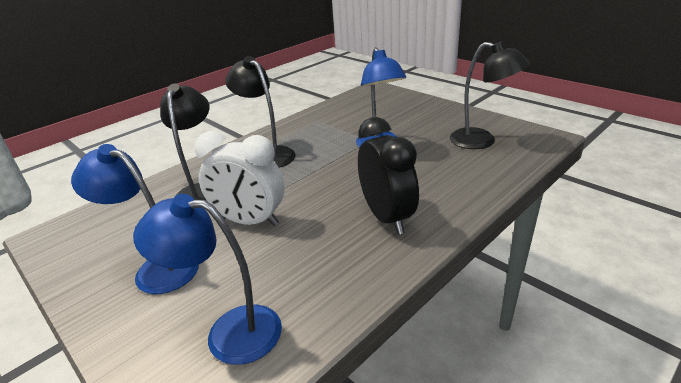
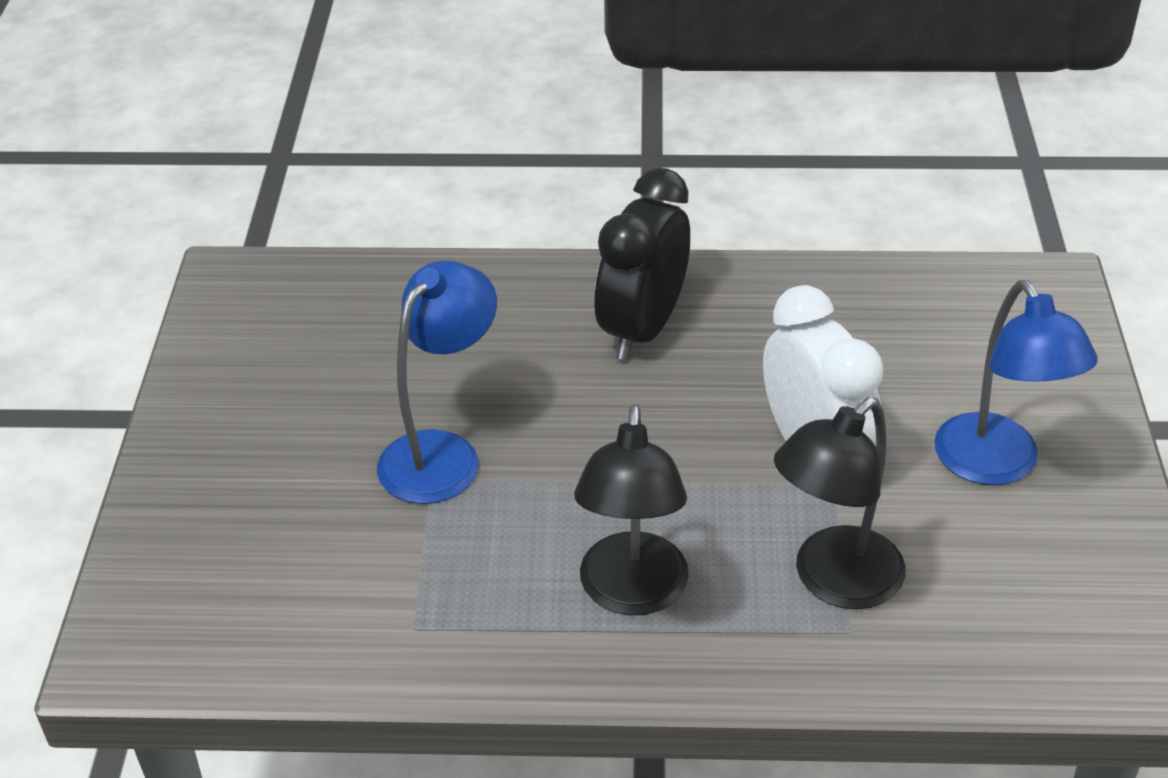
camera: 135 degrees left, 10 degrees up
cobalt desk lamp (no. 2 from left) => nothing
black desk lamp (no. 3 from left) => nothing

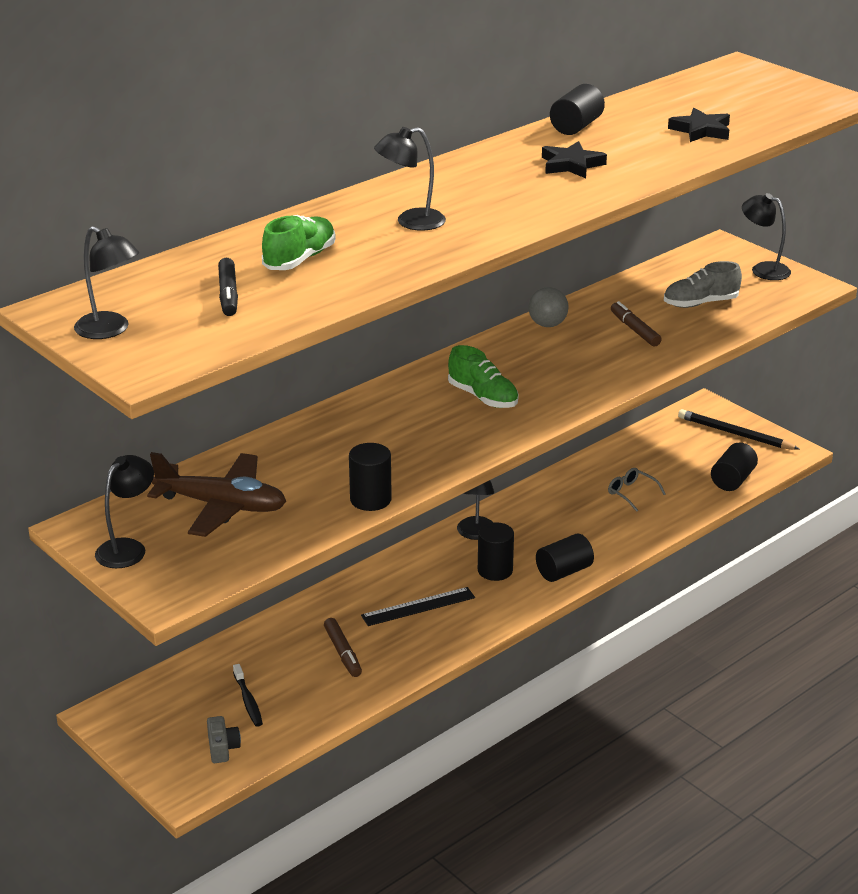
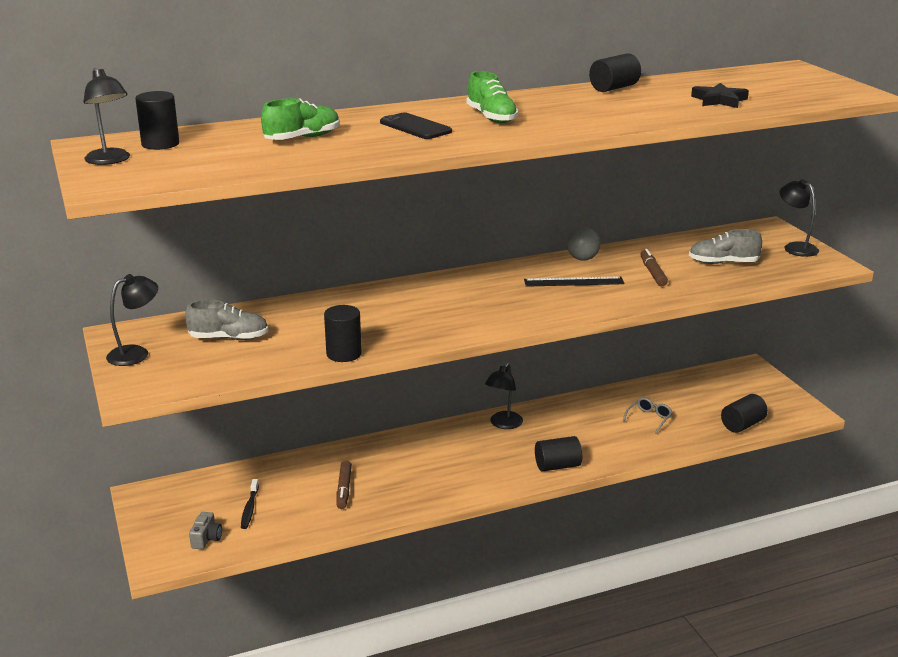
camera: 20 degrees right, 5 degrees down
brown toy plane => grey sneaker (no. 1 from left)
black marker pen => nothing
black straightedge, shifted
black desk lamp (no. 3 from left) => black smartphone
leaf-green sneaker (no. 2 from left), shifted
black cylinder (no. 2 from left in the first image) => black cylinder (no. 1 from left), shifted
black star shape (no. 1 from left) => nothing
grey spectacles, 60 degrees clockwise
black wooden pencil => nothing

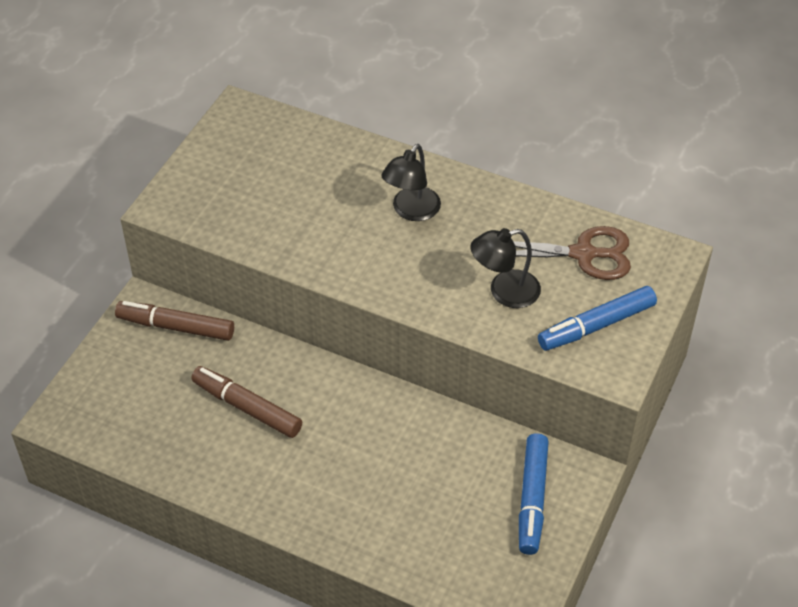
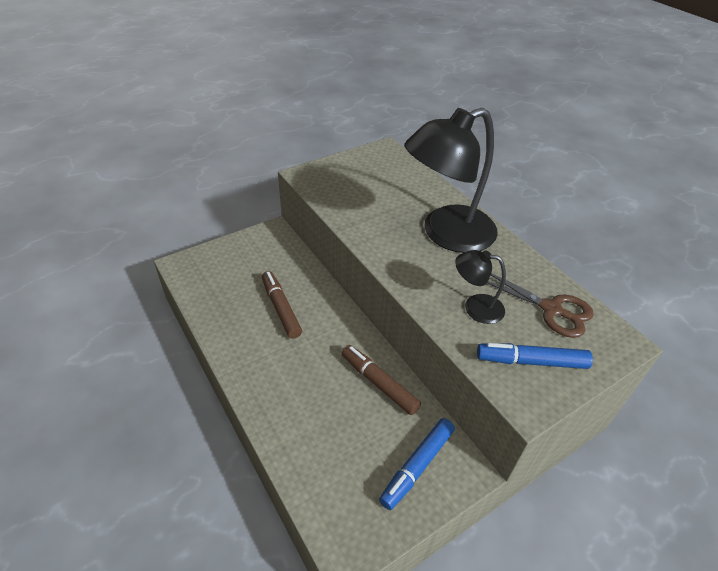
camera: 30 degrees right, 5 degrees down
brown marker pen (no. 1 from left in the first image) => brown marker pen (no. 2 from left), shifted
black desk lamp (no. 1 from left), x2.13

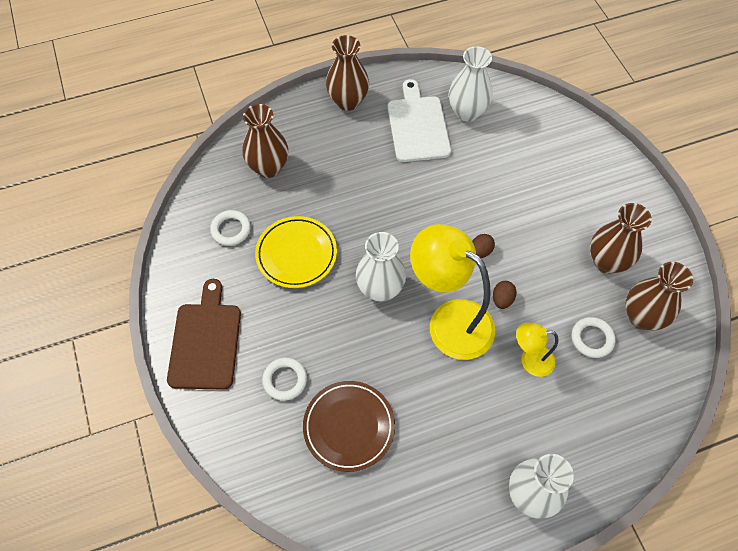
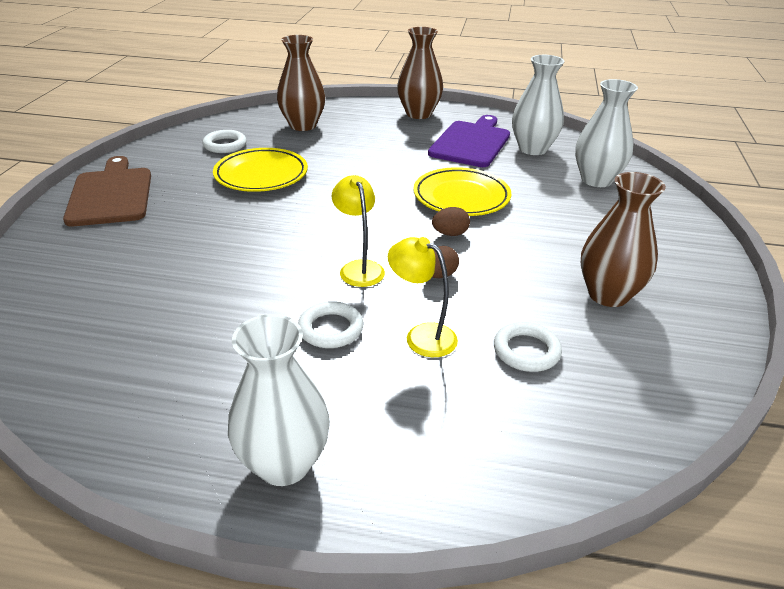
camera: 30 degrees right, 25 degrees down
brown chopping board, 45 degrees counterclockwise
white ring (no. 2 from left), shifted
brown flat dish => nothing
white flower vase (no. 1 from left in the first image) => white flower vase (no. 3 from left), shifted
white chopping board => royal purple chopping board
golden desk lamp (no. 1 from left), x0.51
brown flower vase (no. 4 from left) => nothing
nothing => golden flat dish (no. 2 from left)

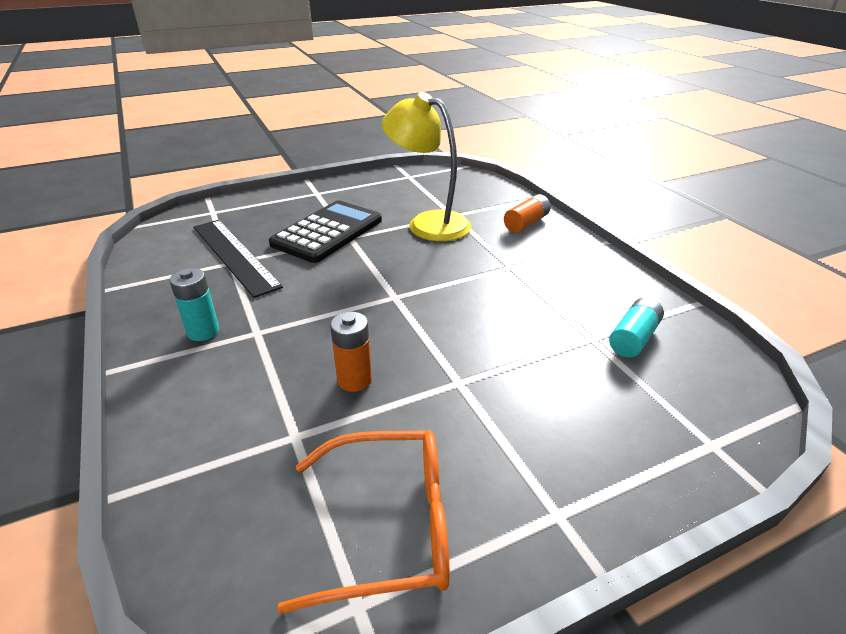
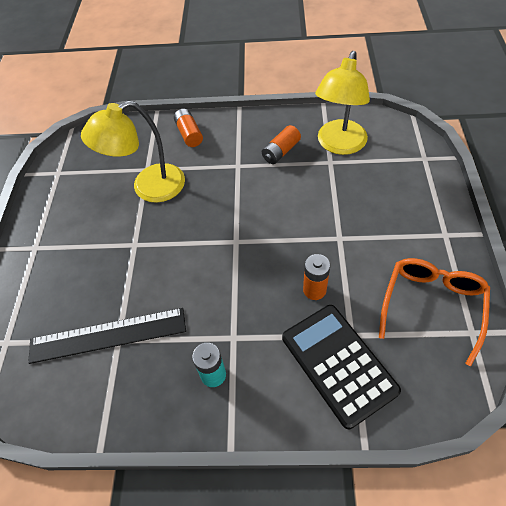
camera: 60 degrees left, 20 degrees up
black adding machine, shifted
turquoise battery (no. 2 from left) => golden desk lamp (no. 2 from left)
nothing => orange battery (no. 2 from left)

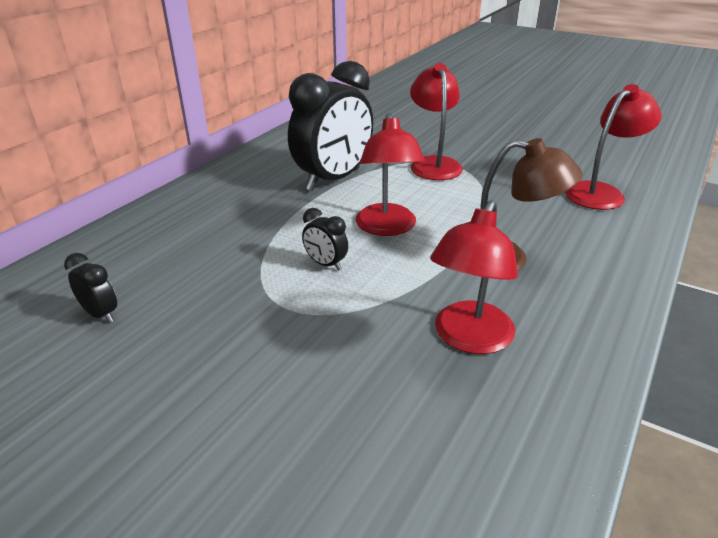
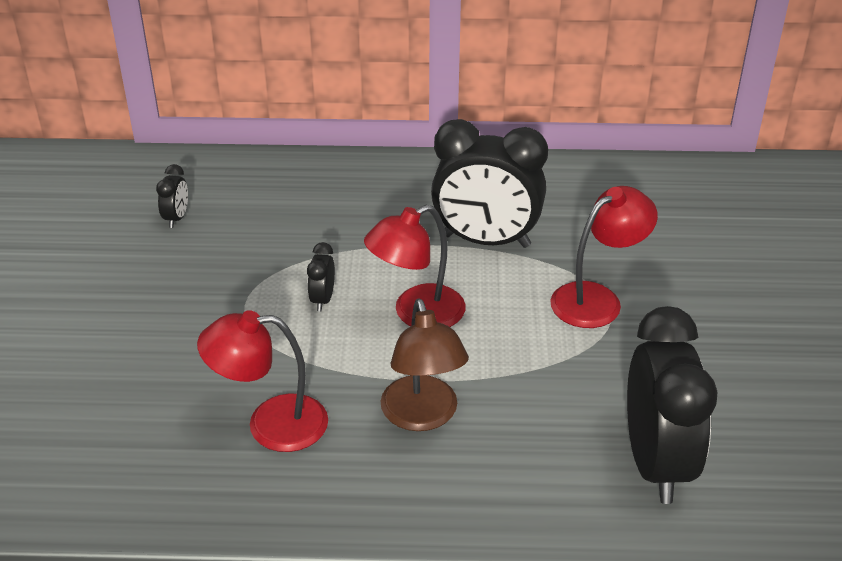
camera: 60 degrees right, 5 degrees up
red desk lamp (no. 4 from left) => black bedside clock (no. 4 from left)

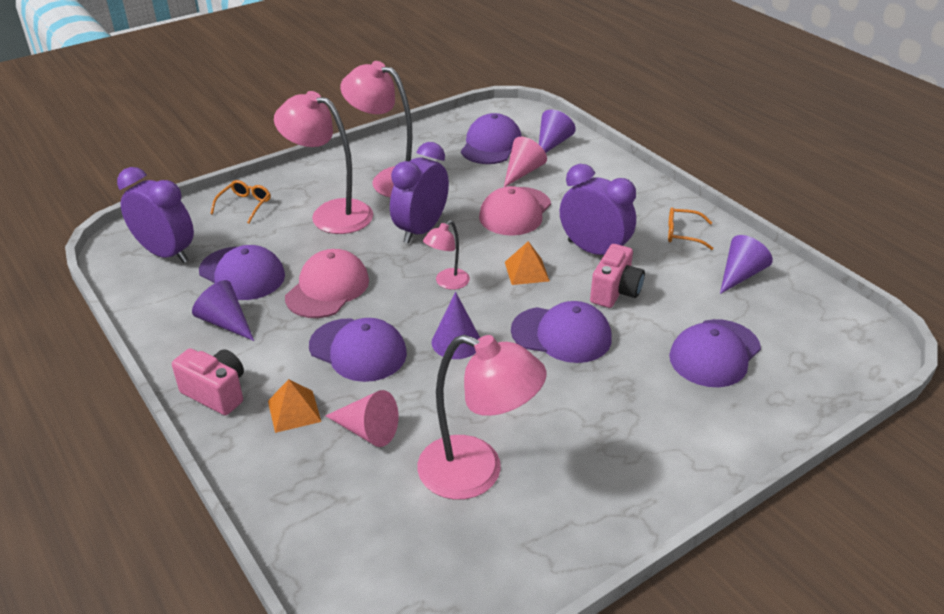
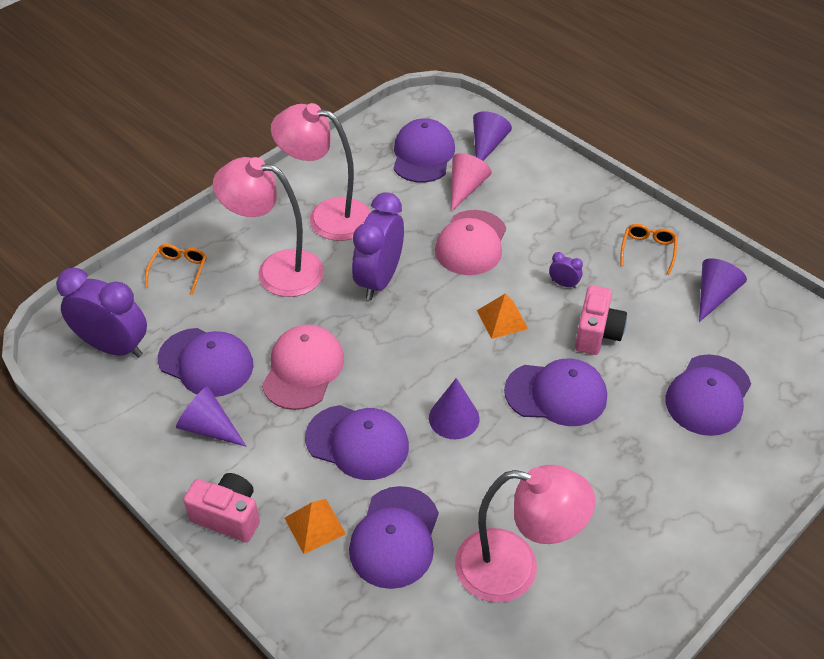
camera: 10 degrees left, 10 degrees up
pink cone shape (no. 1 from left) => royal purple baseball cap (no. 3 from left)
pink desk lamp (no. 3 from left) => nothing
royal purple bedside clock (no. 3 from left), x0.42
orange spectacles (no. 2 from left), 105 degrees clockwise

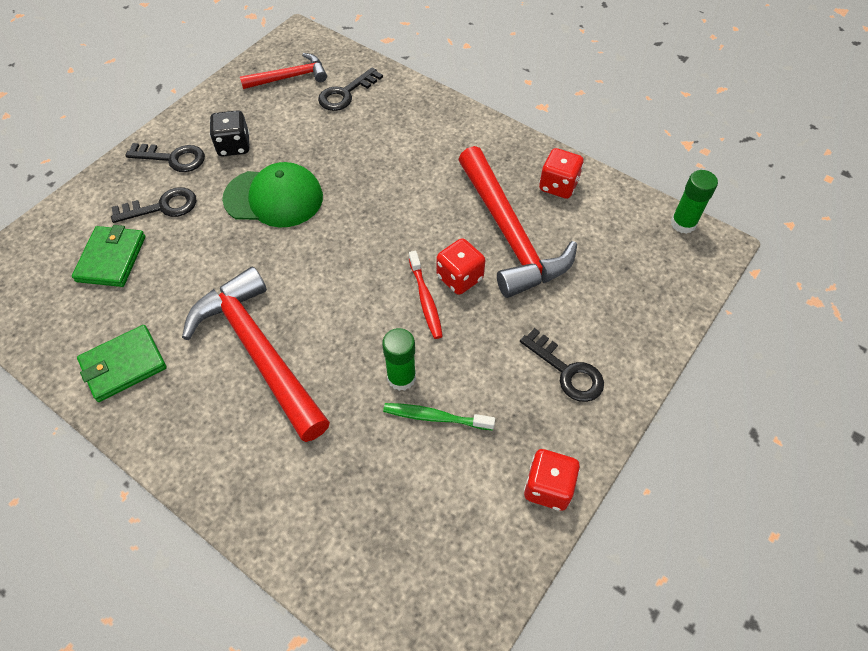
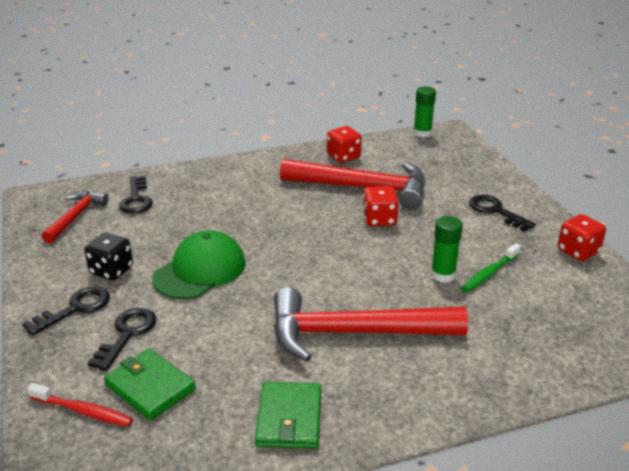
camera: 55 degrees left, 25 degrees down
red dental brush, shifted
black door key (no. 4 from left), 120 degrees counterclockwise

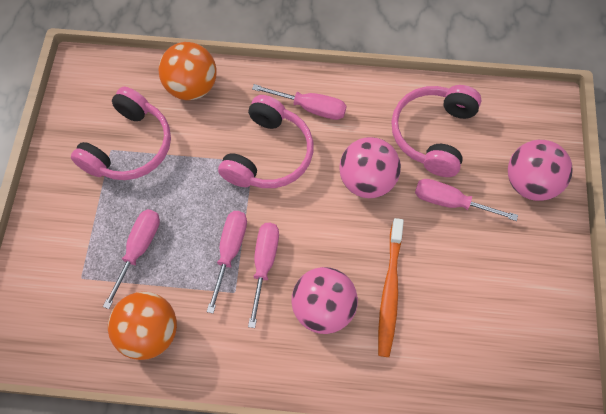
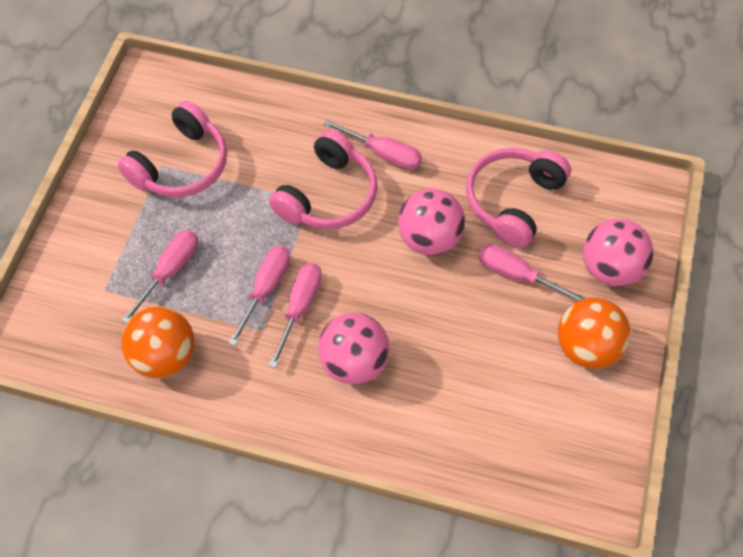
camera: 10 degrees right, 5 degrees down
orange sphere (no. 2 from left), shifted
orange dental brush => nothing

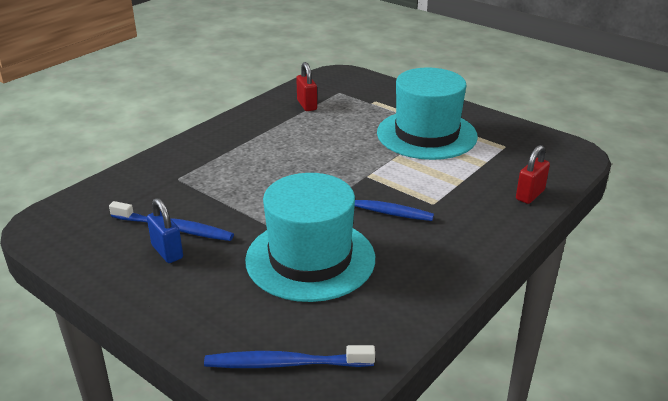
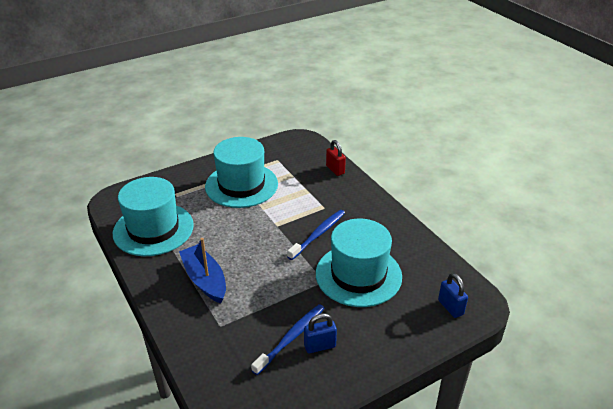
camera: 70 degrees left, 5 degrees up
cobalt dental brush (no. 2 from left) => cobalt lock (no. 2 from left)
red lock (no. 1 from left) => turquoise tall hat (no. 1 from left)
nothing => cobalt toy boat

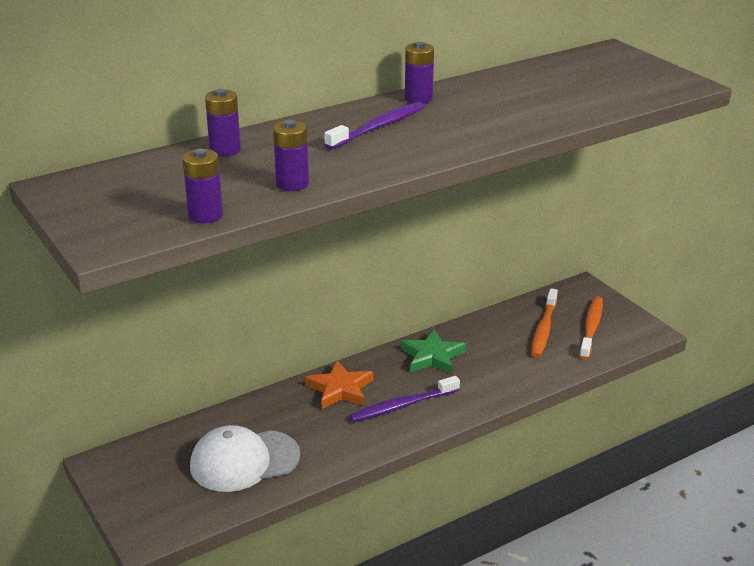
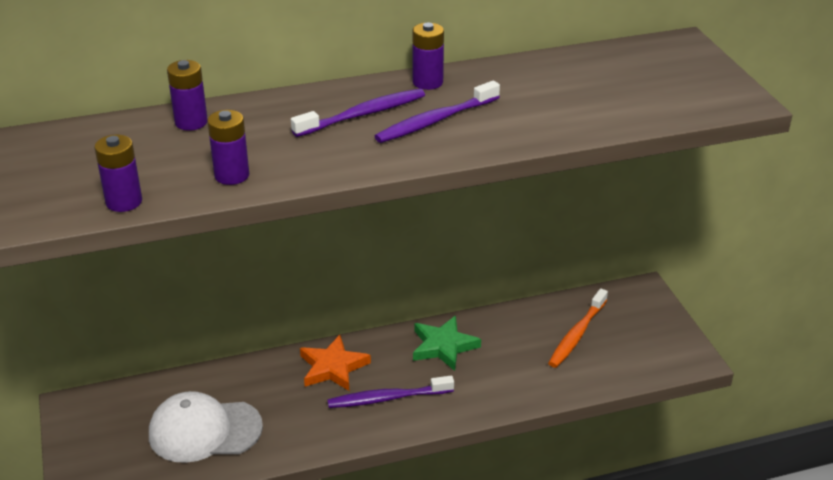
camera: 15 degrees right, 5 degrees up
orange dental brush (no. 2 from left) => nothing
nothing => royal purple dental brush (no. 3 from left)

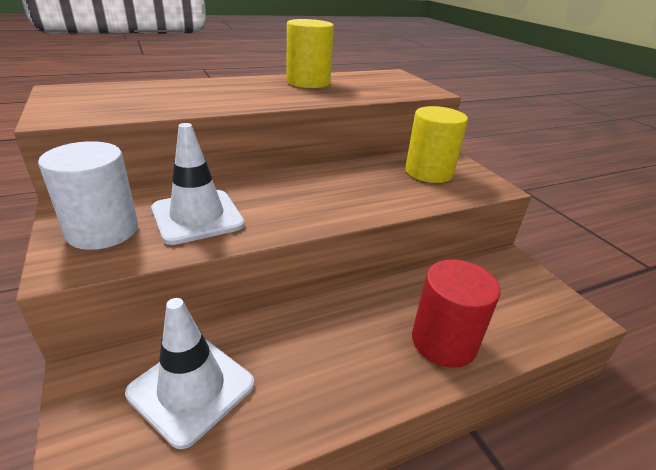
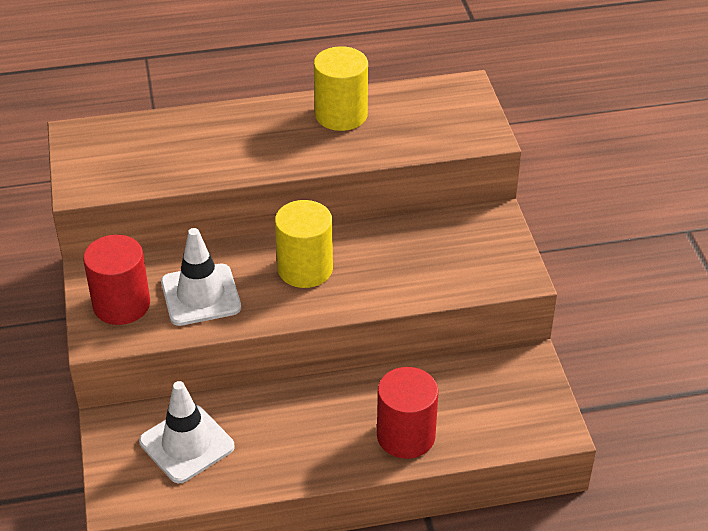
camera: 15 degrees right, 10 degrees up
white cylinder => red cylinder (no. 1 from left)
golden cylinder (no. 2 from left in the first image) => golden cylinder (no. 1 from left), shifted

